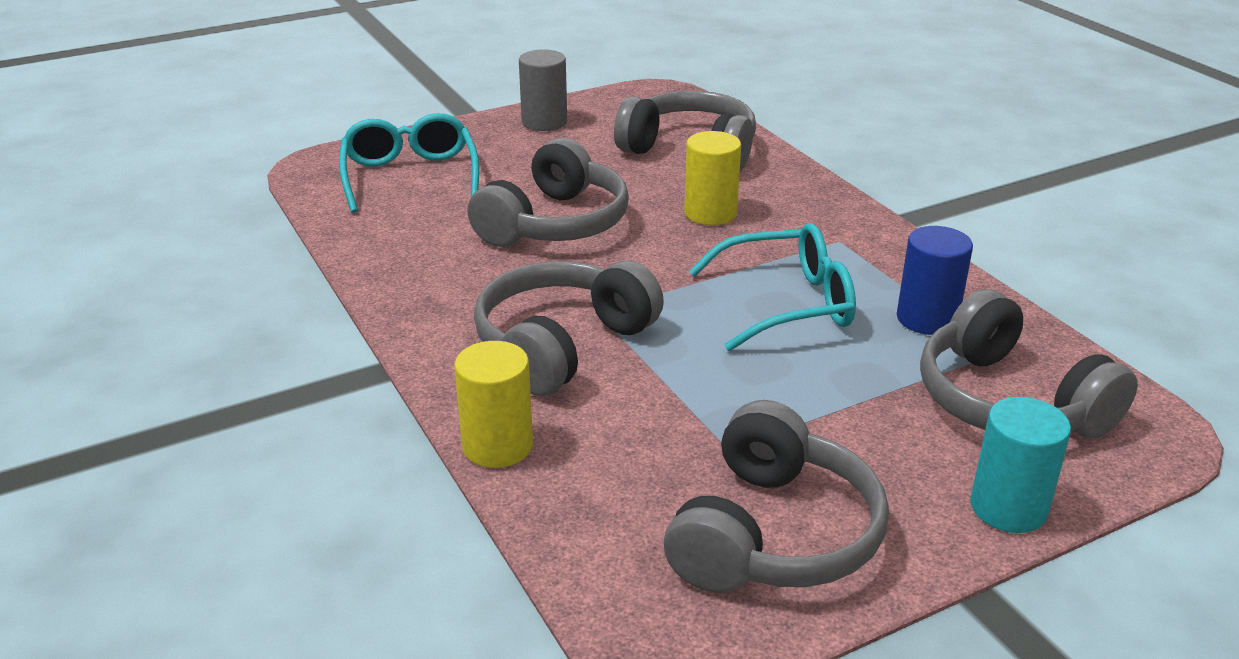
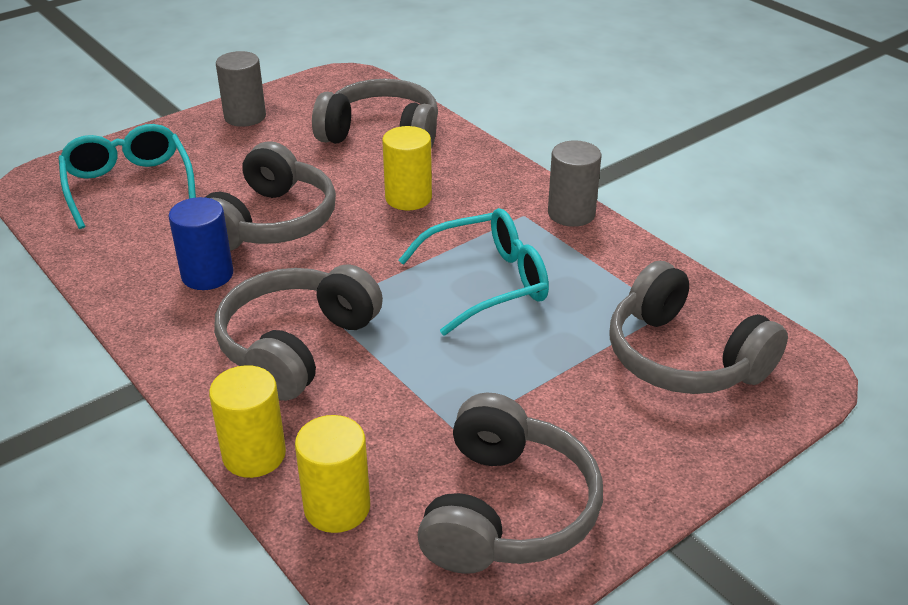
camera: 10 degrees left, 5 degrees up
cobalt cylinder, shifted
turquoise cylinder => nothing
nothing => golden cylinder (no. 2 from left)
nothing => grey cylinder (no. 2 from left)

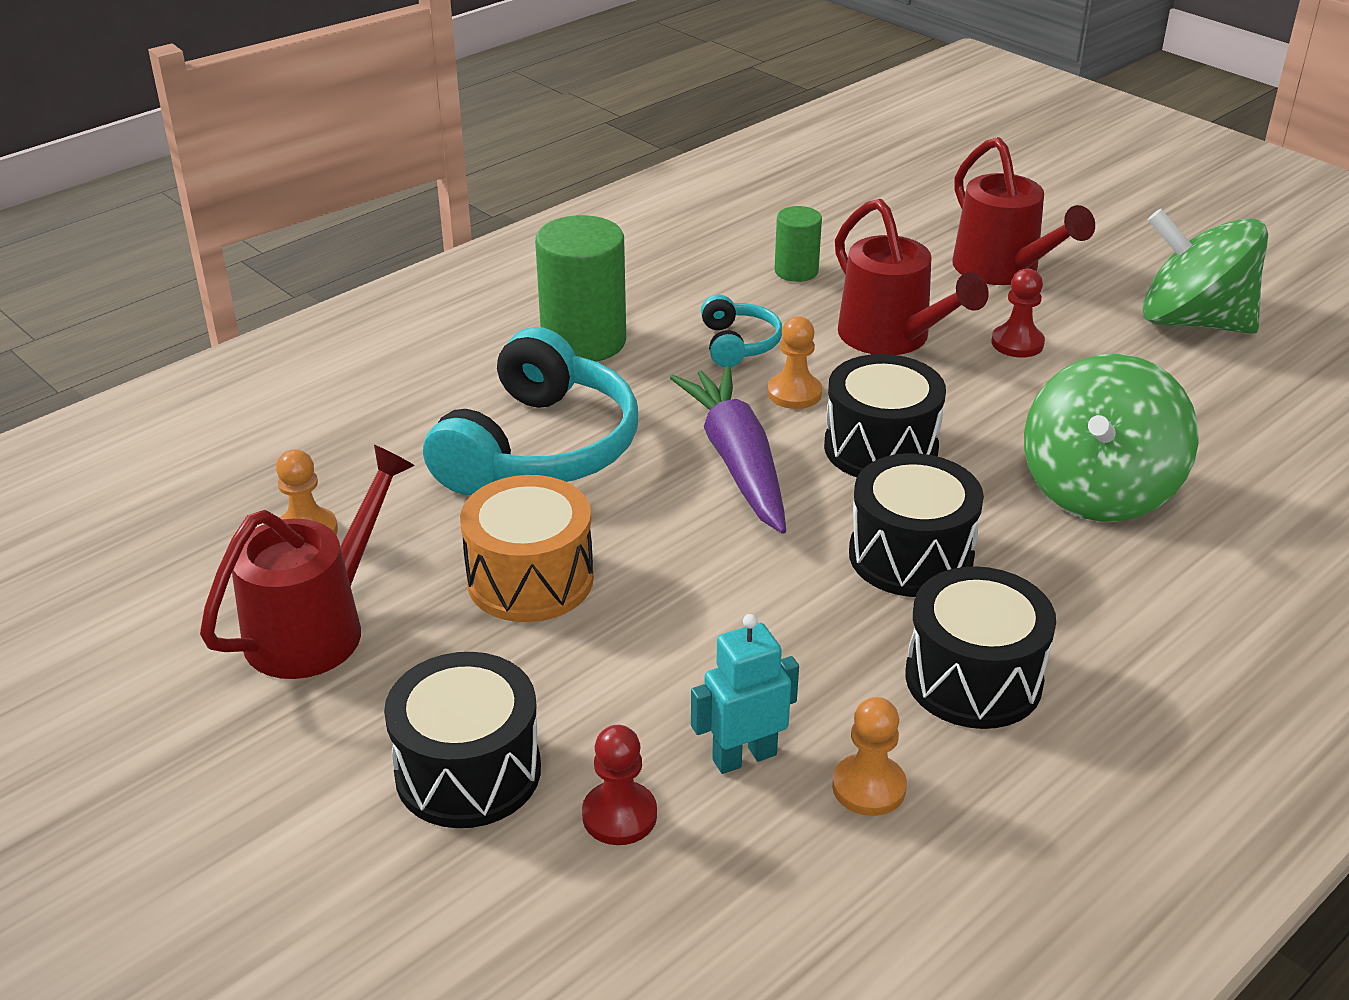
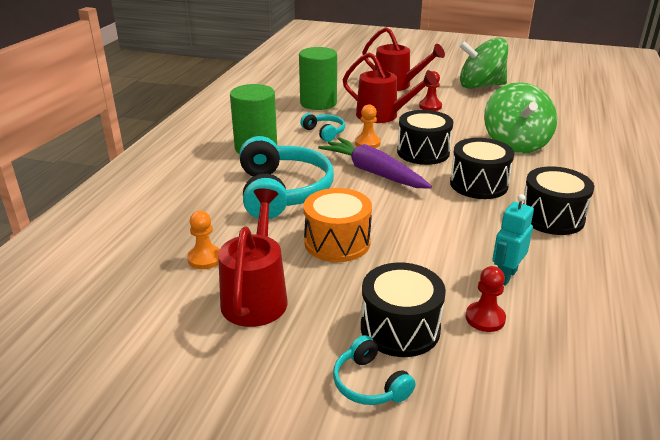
camera: 30 degrees left, 5 degrees down
leaf-green cylinder (no. 2 from left), x1.80
orange chess pawn (no. 3 from left) => nothing
nothing => turquoise headset (no. 3 from left)

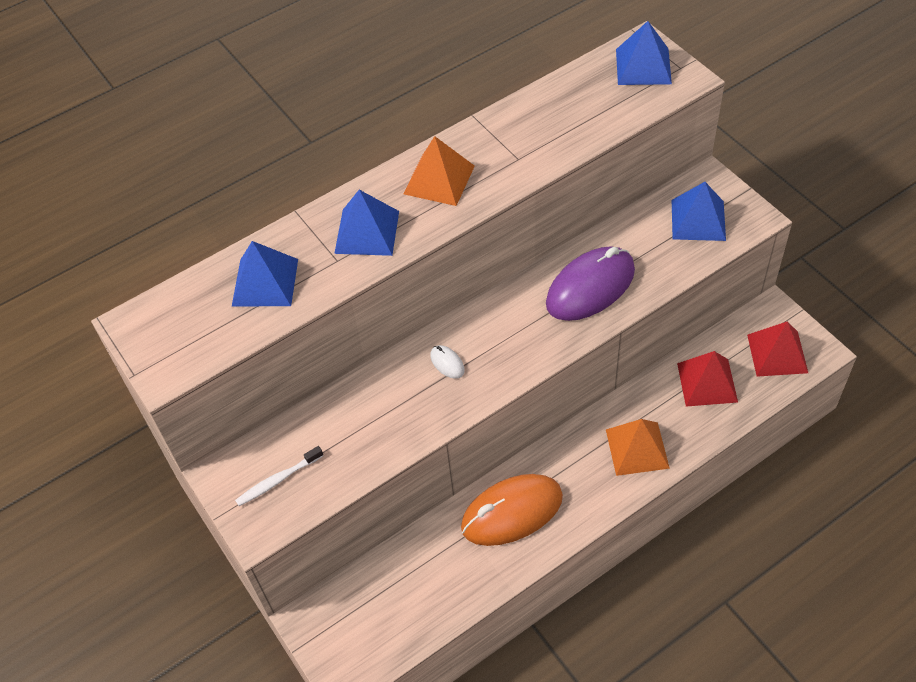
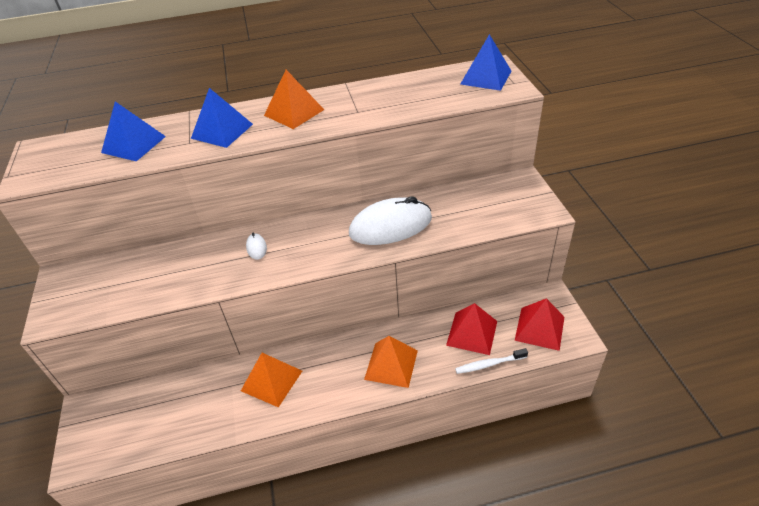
camera: 20 degrees right, 10 degrees down
white dental brush, shifted
orange computer mouse => orange pyramid shape (no. 1 from left)
royal purple computer mouse => white computer mouse (no. 2 from left)
cobalt pyramid shape (no. 4 from left) => nothing

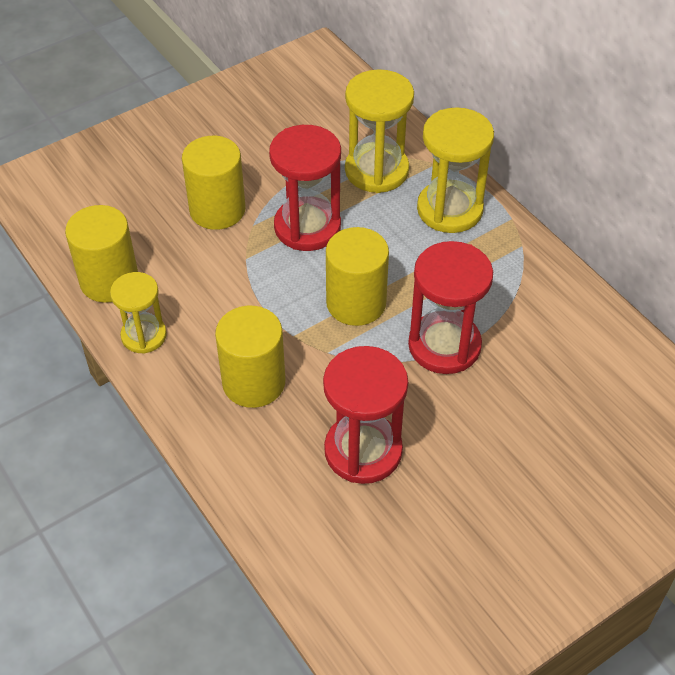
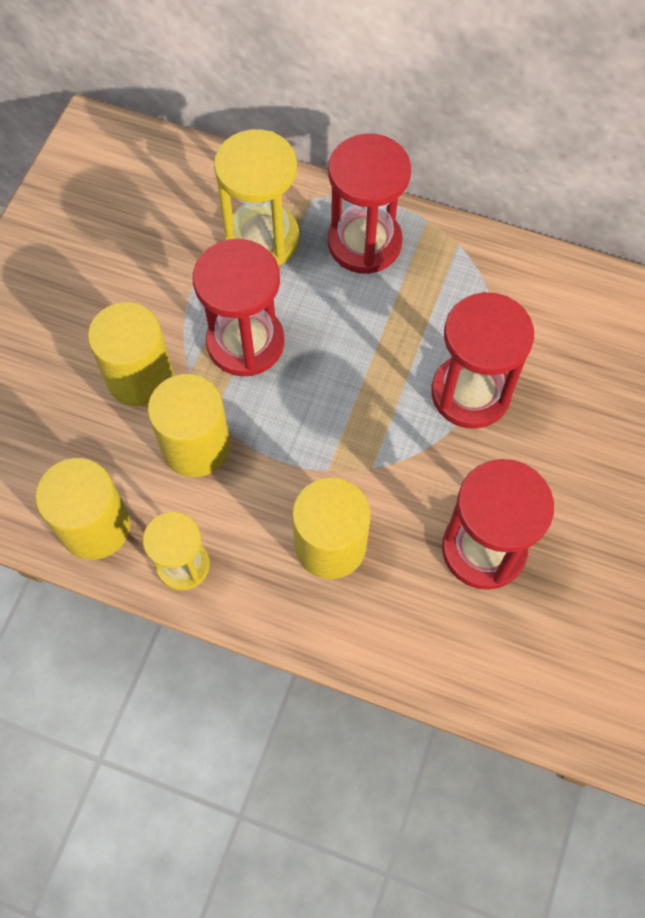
camera: 35 degrees left, 15 degrees up
golden cylinder (no. 4 from left in the first image) => golden cylinder (no. 3 from left), shifted
golden sandglass (no. 3 from left) => red sandglass (no. 2 from left)

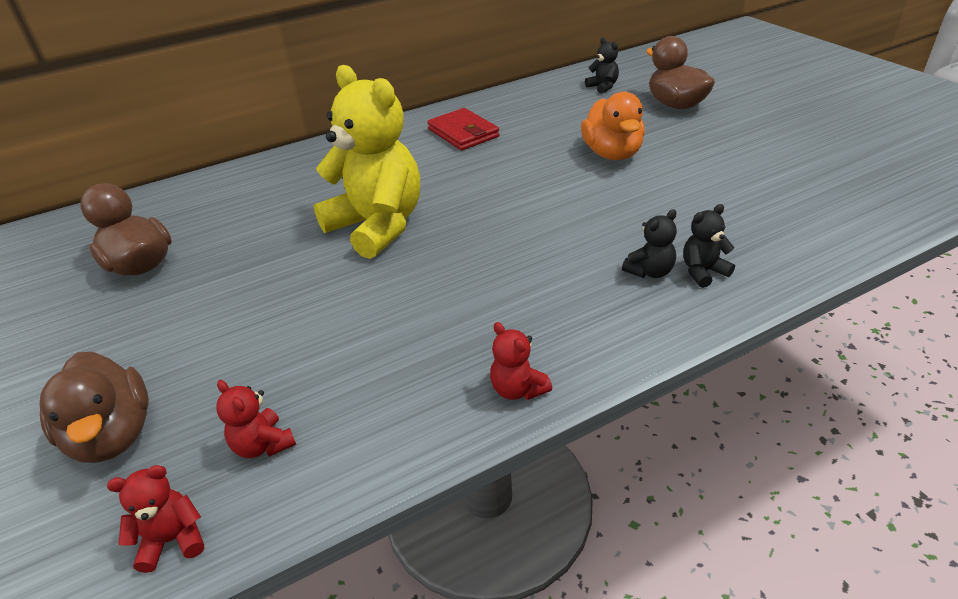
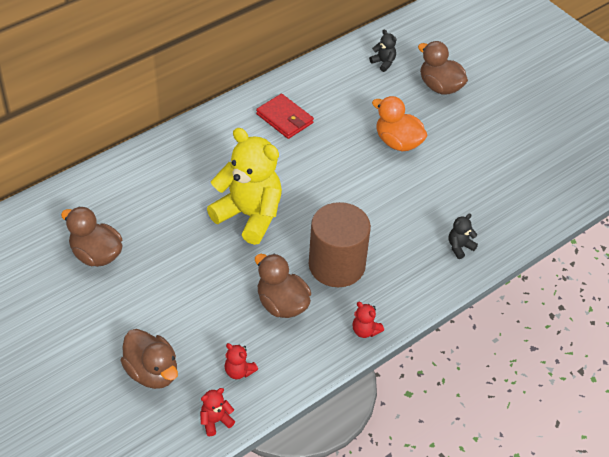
camera: 15 degrees left, 10 degrees up
orange toy duck, 150 degrees clockwise
black teddy (no. 2 from left) => nothing
nothing => brown toy duck (no. 3 from left)
nothing => brown cylinder

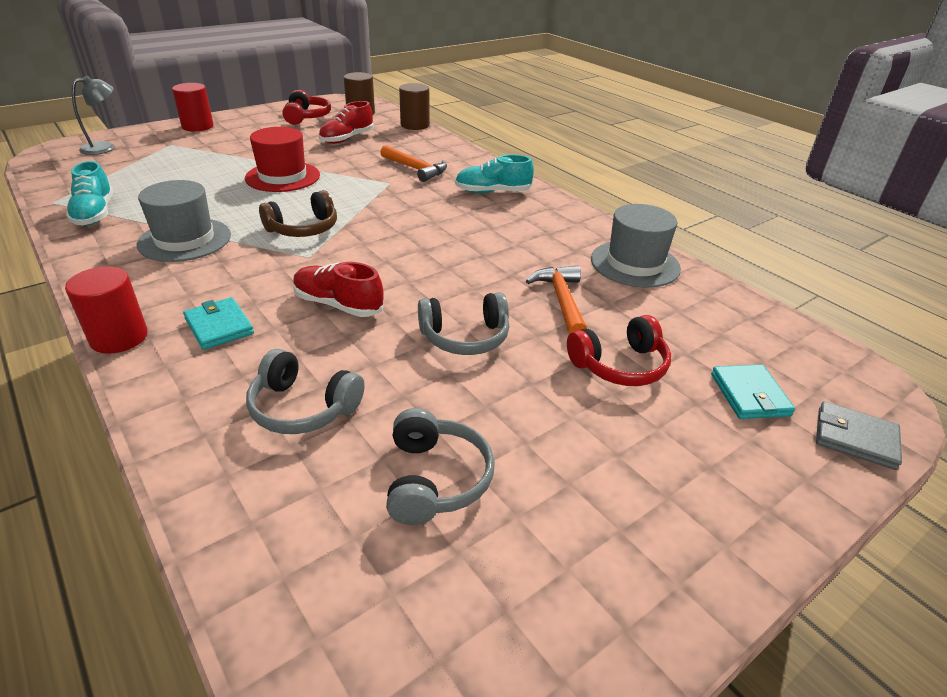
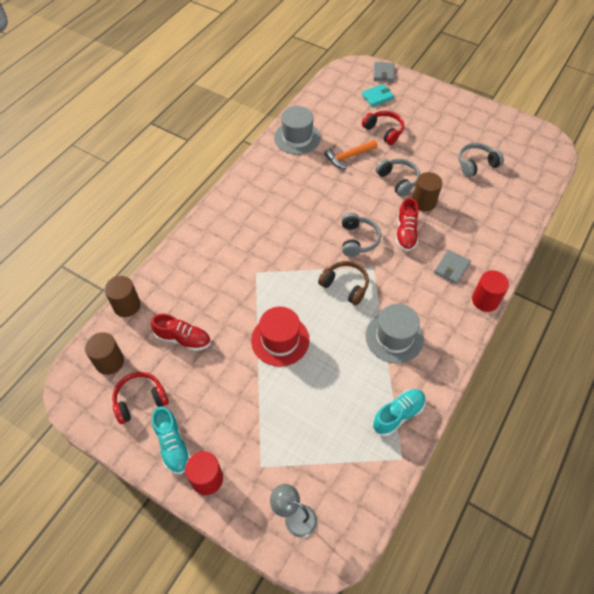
camera: 110 degrees left, 20 degrees up
turquoise wallet (no. 1 from left) => grey wallet (no. 2 from left)
grey headset (no. 1 from left), shifted
orange carpenter's hammer (no. 1 from left) => nothing
turquoise sneaker (no. 2 from left in the first image) => turquoise sneaker (no. 1 from left), shifted
nothing => brown cylinder (no. 3 from left)

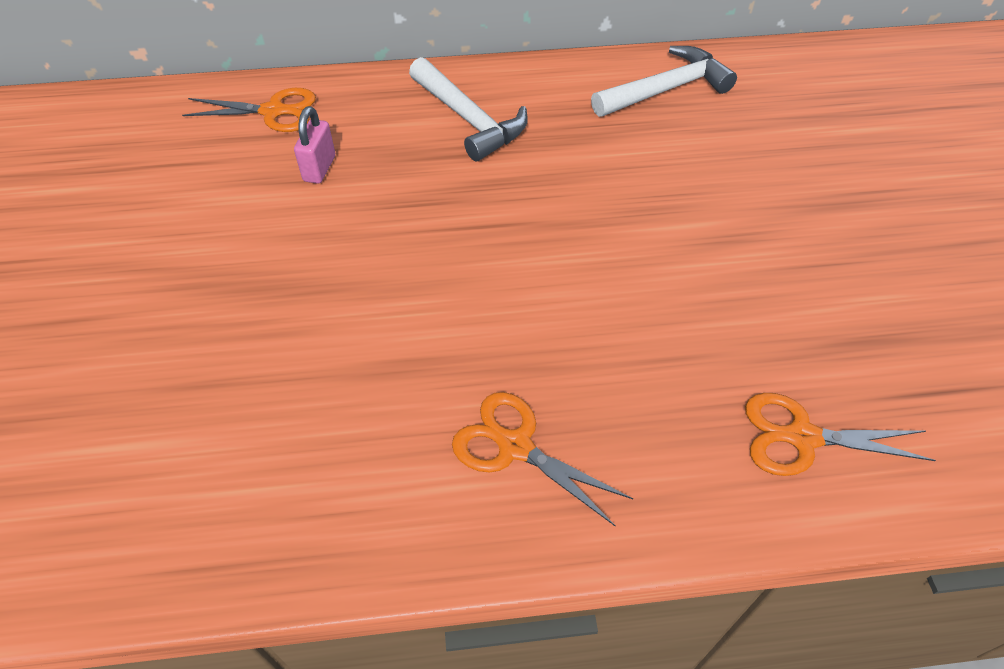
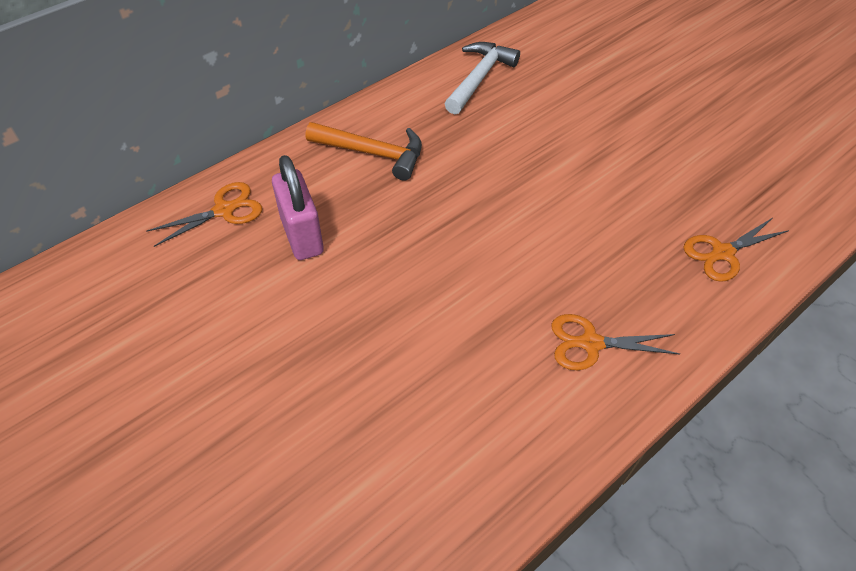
camera: 35 degrees left, 0 degrees up
pink lock, x1.73
white carpenter's hammer (no. 1 from left) => orange carpenter's hammer

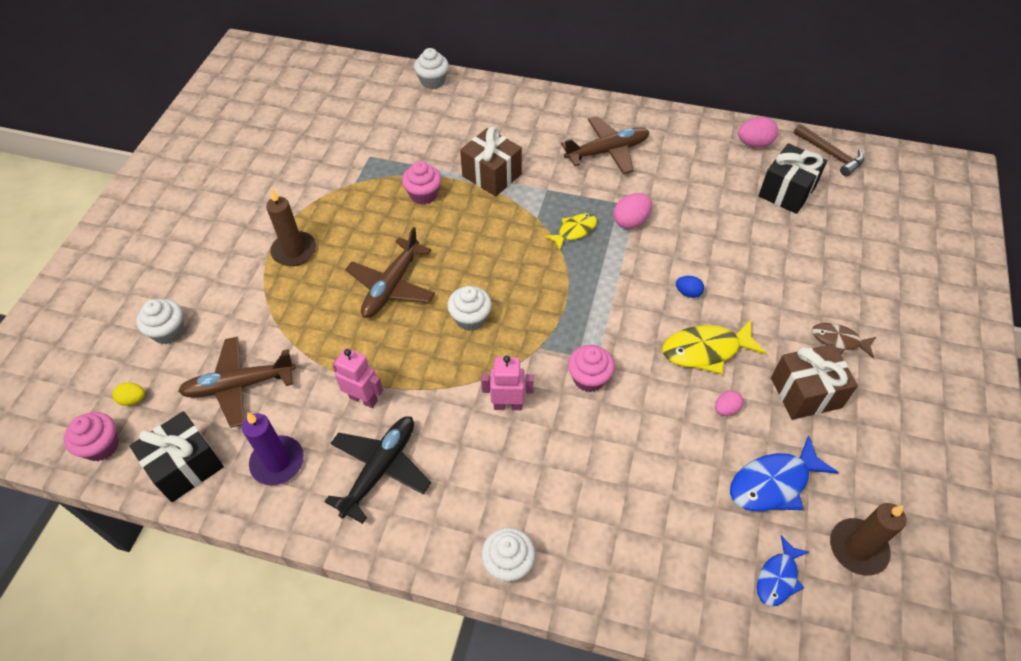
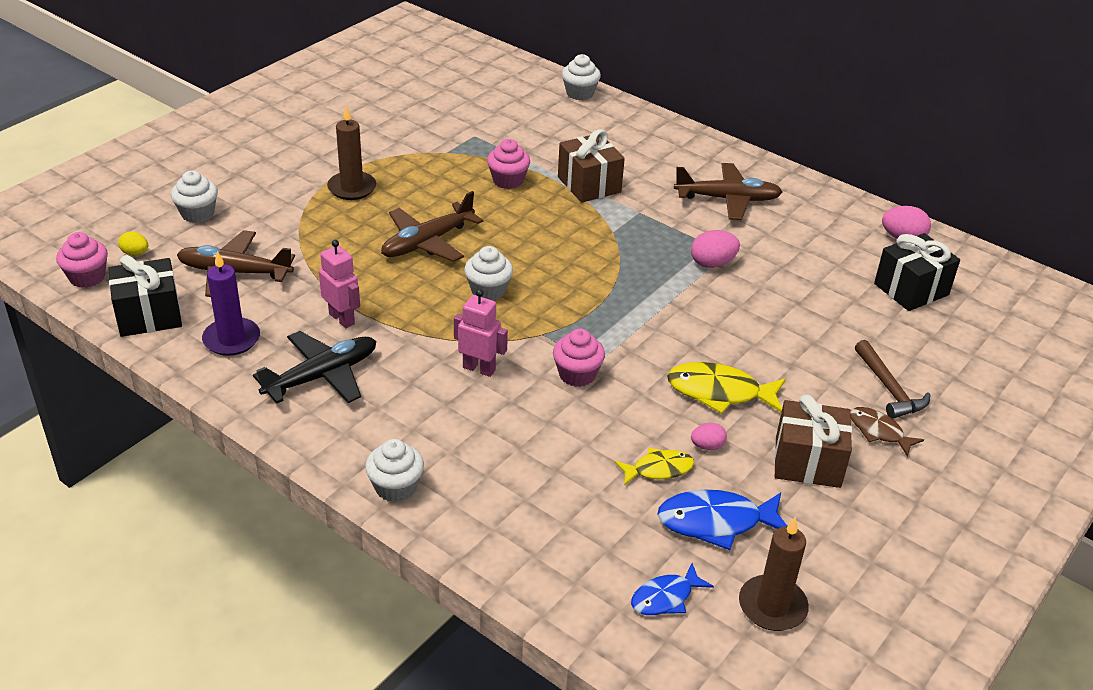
camera: 20 degrees right, 15 degrees down
golden fish figure (no. 1 from left), shifted
cobalt egg shape => nothing
brown carpenter's hammer, shifted

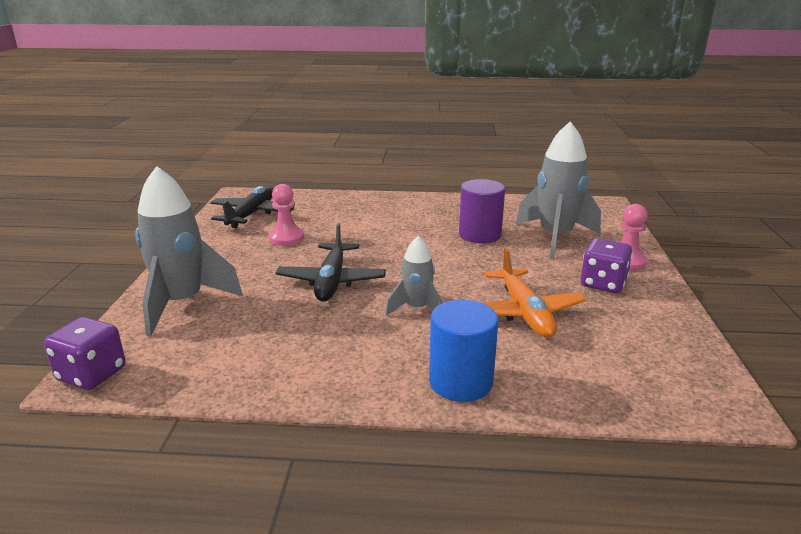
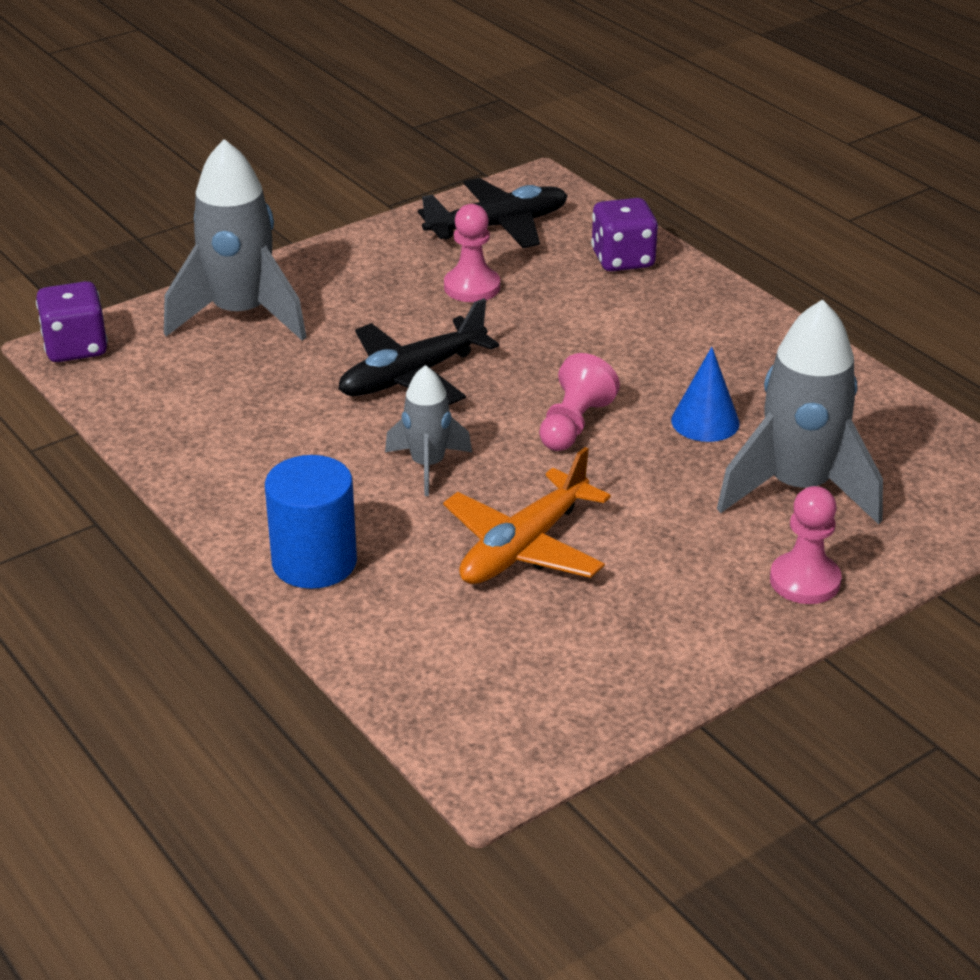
camera: 50 degrees right, 10 degrees up
royal purple cylinder => cobalt cone shape
royal purple game die (no. 2 from left), shifted
nothing => pink chess pawn (no. 2 from left)

